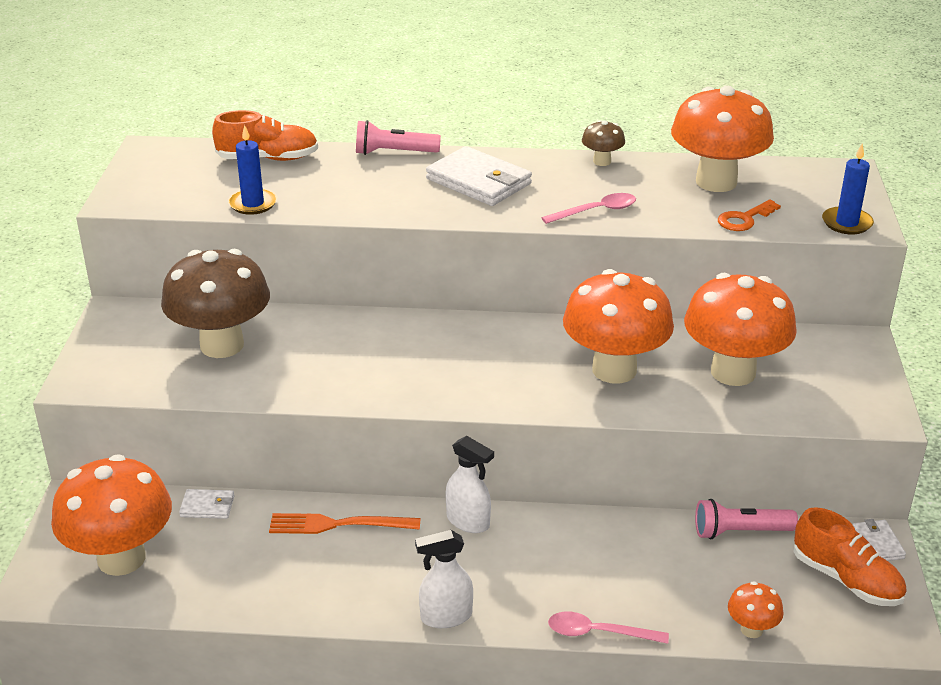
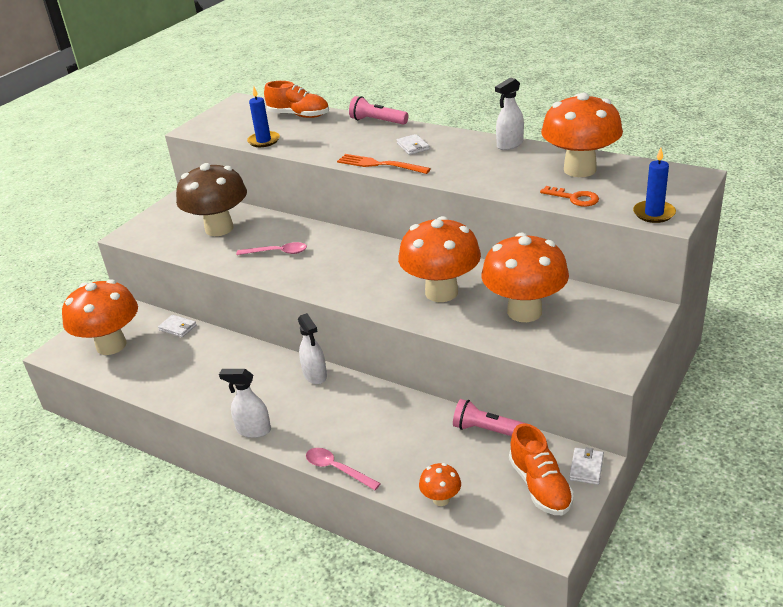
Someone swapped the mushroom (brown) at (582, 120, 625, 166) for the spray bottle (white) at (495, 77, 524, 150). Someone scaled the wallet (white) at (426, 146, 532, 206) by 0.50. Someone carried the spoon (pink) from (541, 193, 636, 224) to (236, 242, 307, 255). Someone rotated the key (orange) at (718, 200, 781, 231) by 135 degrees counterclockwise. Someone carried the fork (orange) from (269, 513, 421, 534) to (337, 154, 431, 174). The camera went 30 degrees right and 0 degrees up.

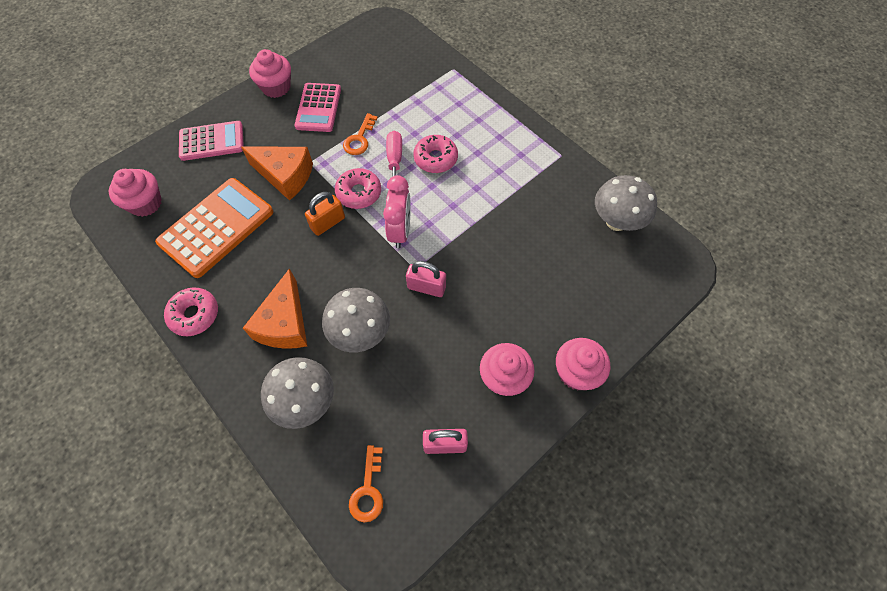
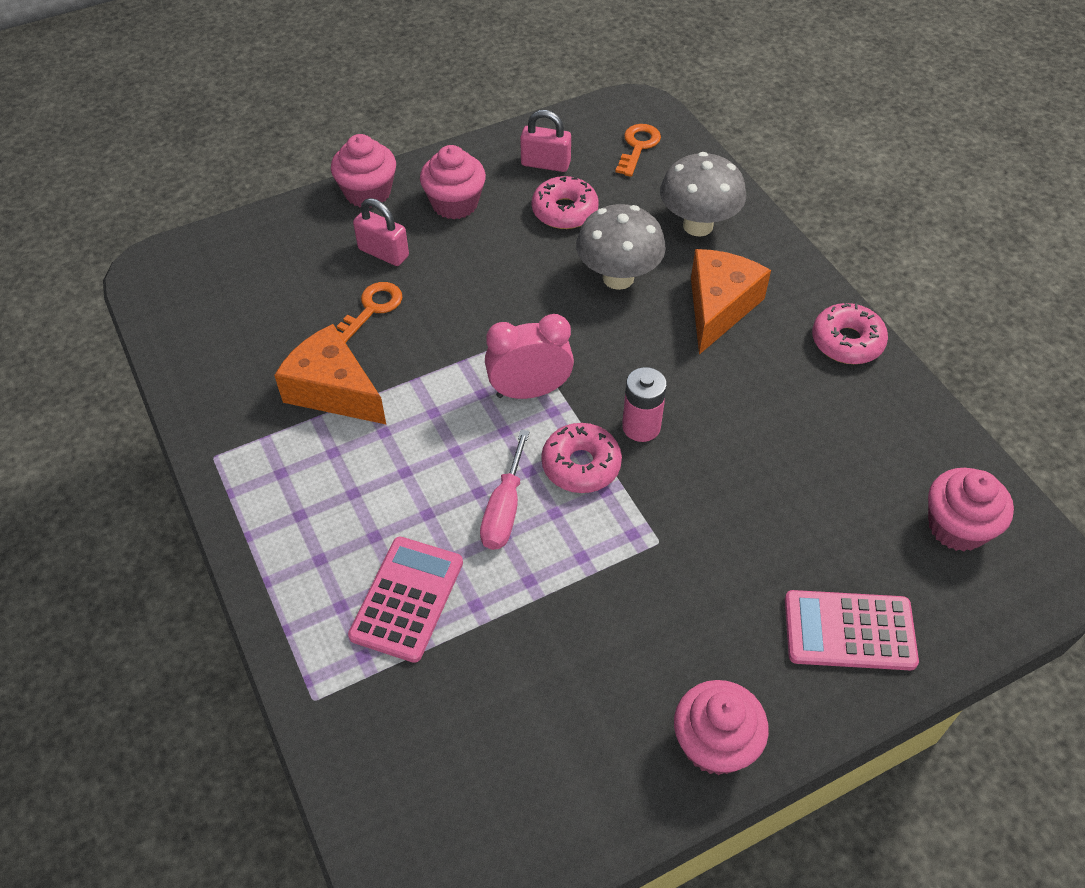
Someone carried the calculator (pink) from (295, 83, 341, 132) to (348, 537, 463, 663). Someone carried the key (orange) from (343, 113, 378, 155) to (337, 282, 403, 343). Someone carried the donut (pink) from (413, 135, 458, 173) to (532, 176, 599, 229). Someone carried the cheese (orange) from (241, 147, 313, 201) to (274, 324, 386, 424). Someone rotated the clock (pink) at (383, 175, 411, 249) by 60 degrees clockwise. Someone took away the mushroom (grey) at (595, 175, 657, 231). Someone took away the calculator (orange) at (155, 178, 273, 278). Someone swapped the padlock (orange) at (305, 192, 345, 236) for the battery (pink) at (622, 367, 667, 442). Someone carried the padlock (pink) from (406, 261, 446, 297) to (353, 198, 409, 266). The camera went 165 degrees left and 10 degrees down.

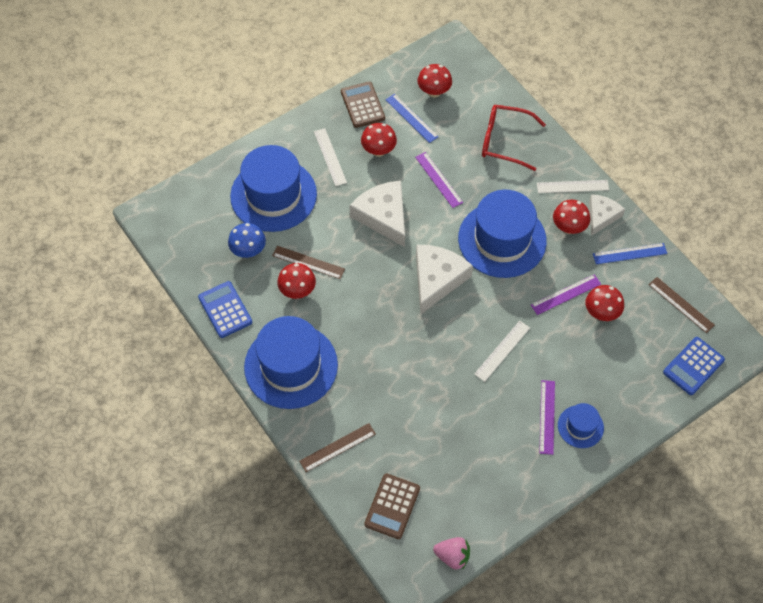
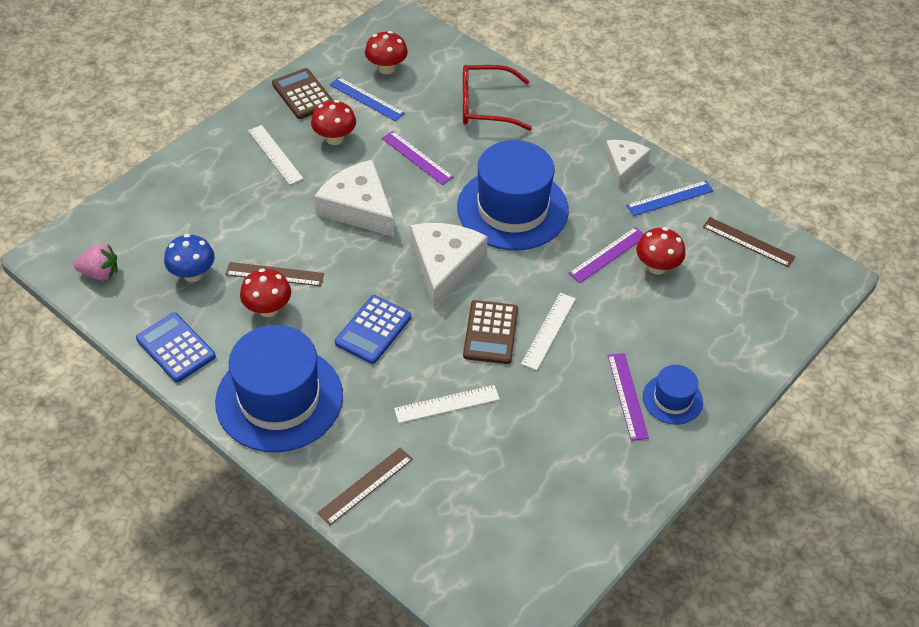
Someone took away the hat (blue) at (230, 145, 317, 232). Someone carried the ruler (white) from (537, 180, 609, 193) to (394, 385, 500, 423). Someone took away the mushroom (red) at (553, 200, 590, 234). Someone carried the calculator (blue) from (663, 337, 725, 395) to (335, 295, 411, 364). Someone carried the calculator (brown) from (364, 473, 420, 539) to (463, 300, 518, 364). Someone carried the strawberry (pink) from (433, 537, 470, 570) to (74, 244, 118, 281). The camera went 15 degrees left and 10 degrees down.

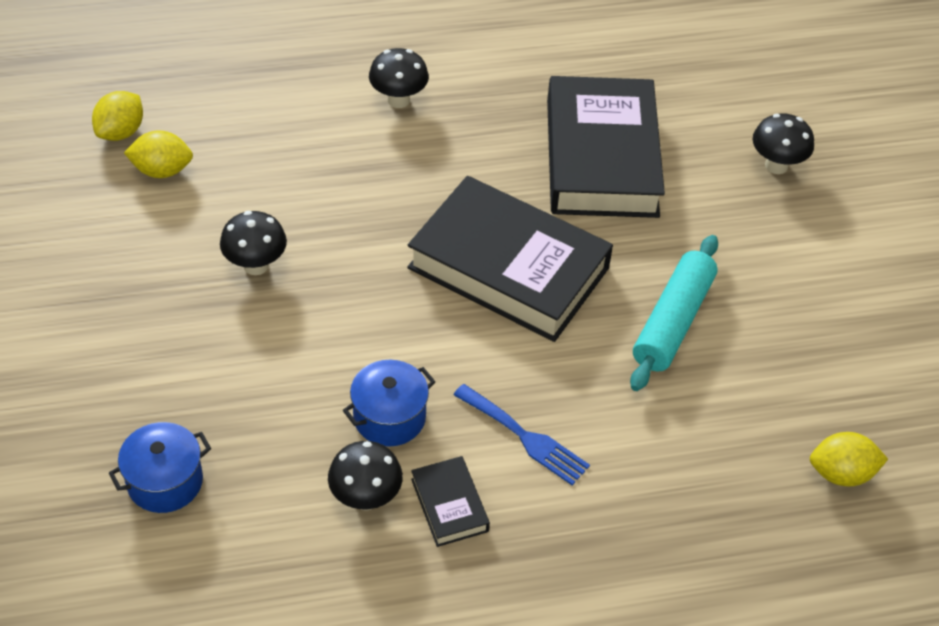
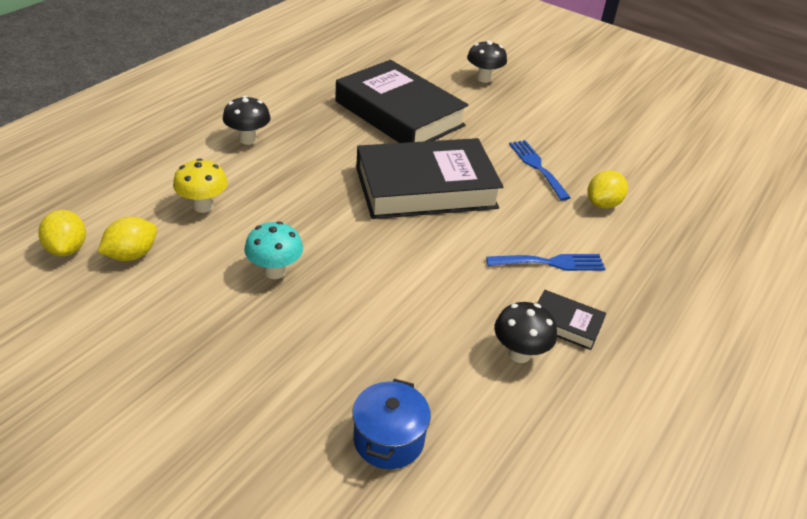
Someone repainted the mushroom (black) at (220, 211, 287, 275), which became the mushroom (turquoise) at (244, 221, 303, 279). Someone swapped the rolling pin (turquoise) at (630, 235, 718, 391) for the fork (blue) at (509, 140, 571, 201). Someone took away the pot (blue) at (343, 360, 435, 446). Someone carried the lemon (yellow) from (810, 432, 888, 487) to (587, 170, 628, 209). Someone put down the mushroom (yellow) at (173, 158, 228, 213). The camera went 45 degrees left and 10 degrees down.

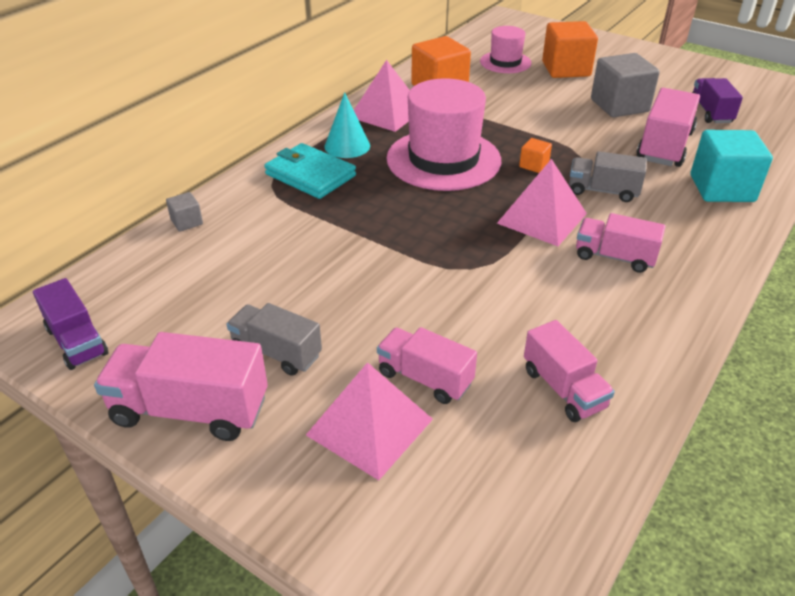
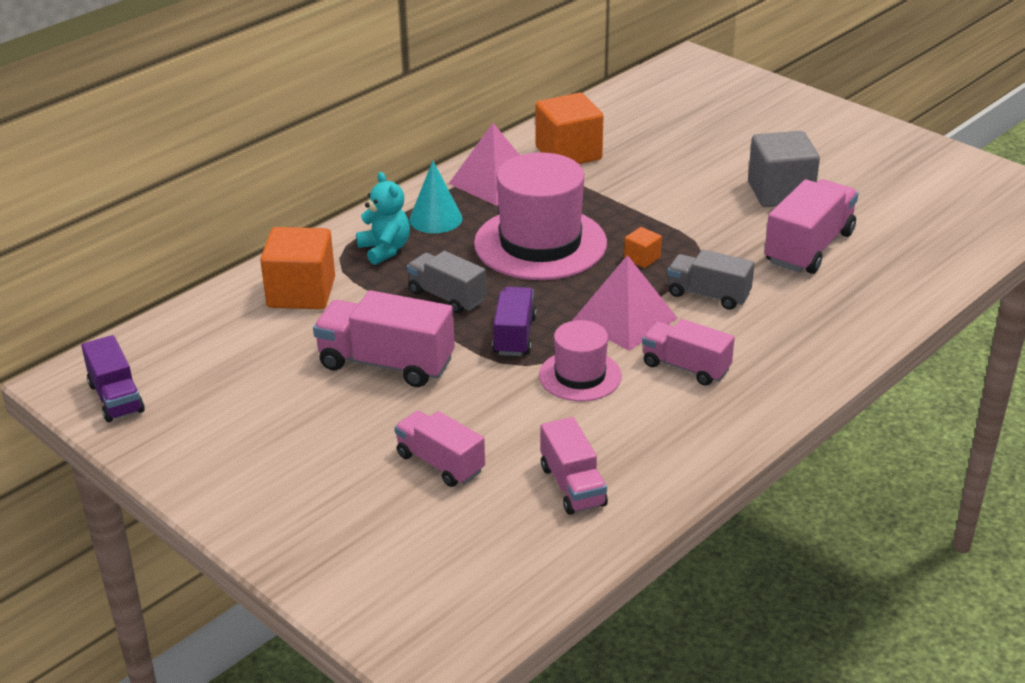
Someone carried the cube (orange) from (542, 21, 598, 78) to (260, 227, 335, 309). Someone carried the hat (pink) from (480, 26, 531, 73) to (539, 320, 622, 401). Someone carried the truck (purple) from (692, 78, 743, 123) to (492, 287, 537, 356). Someone took away the cube (turquoise) at (691, 130, 773, 202). Someone swapped the wallet (turquoise) at (264, 143, 356, 199) for the teddy bear (turquoise) at (356, 172, 410, 265). Someone took away the cube (grey) at (166, 192, 203, 232). Someone carried the truck (grey) from (226, 303, 322, 376) to (407, 251, 486, 314). Someone carried the truck (pink) from (94, 332, 268, 441) to (313, 290, 455, 387). Someone took away the pyramid (pink) at (306, 362, 433, 480). The camera went 10 degrees right and 5 degrees down.

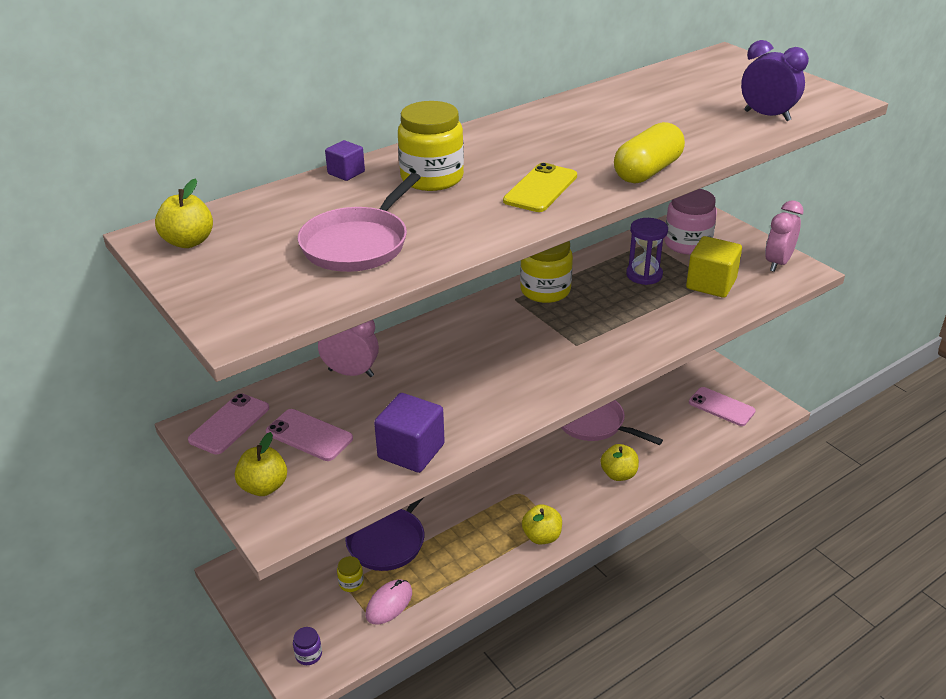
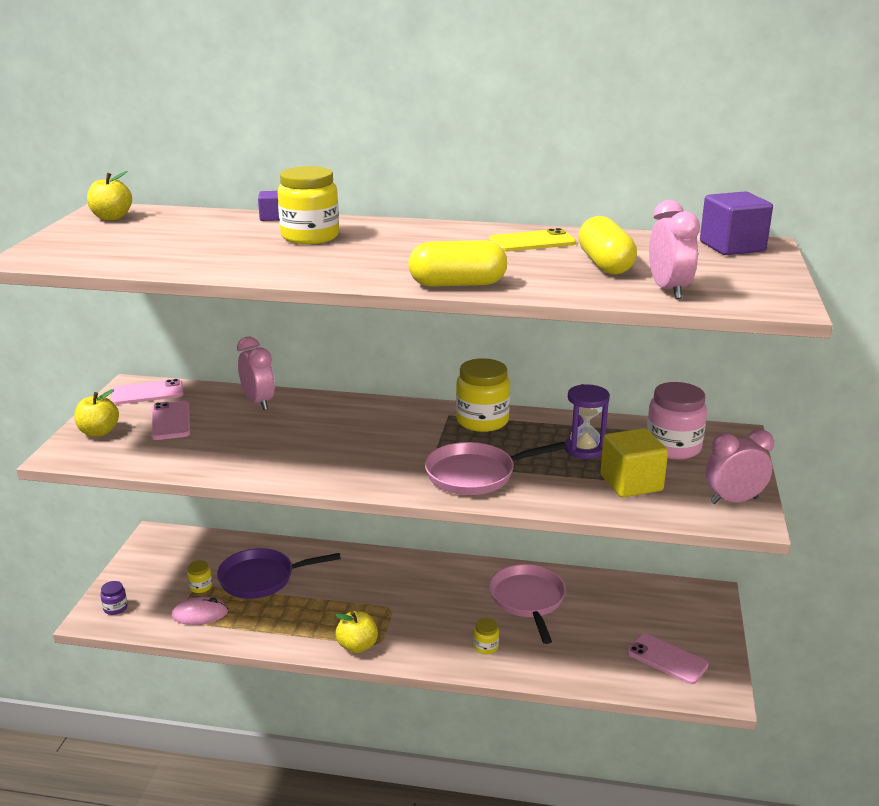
Someone repainted the clock (purple) at (741, 40, 809, 121), which became the clock (pink) at (649, 200, 700, 299). Someone carried the phone (yellow) from (503, 163, 577, 212) to (489, 228, 576, 252). Someone carried the pan (pink) from (298, 173, 421, 272) to (425, 442, 567, 495). Someone rotated the phone (pink) at (689, 387, 756, 426) by 45 degrees counterclockwise. Someone carried the cube (purple) from (374, 393, 445, 473) to (700, 191, 773, 255). Someone swapped the apple (yellow) at (600, 444, 639, 481) for the jar (yellow) at (474, 618, 499, 654). Someone put down the capsule (yellow) at (578, 216, 637, 275). The camera went 45 degrees right and 10 degrees down.

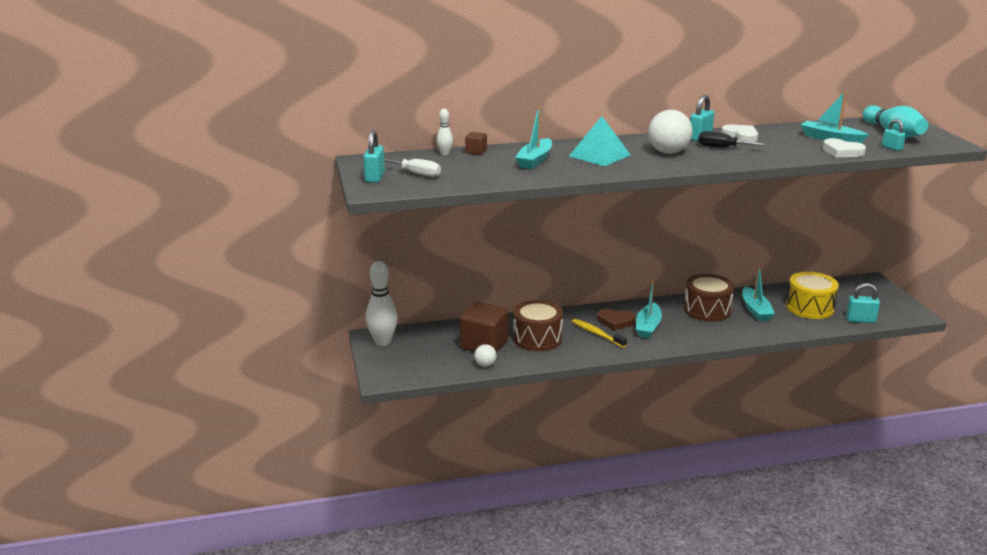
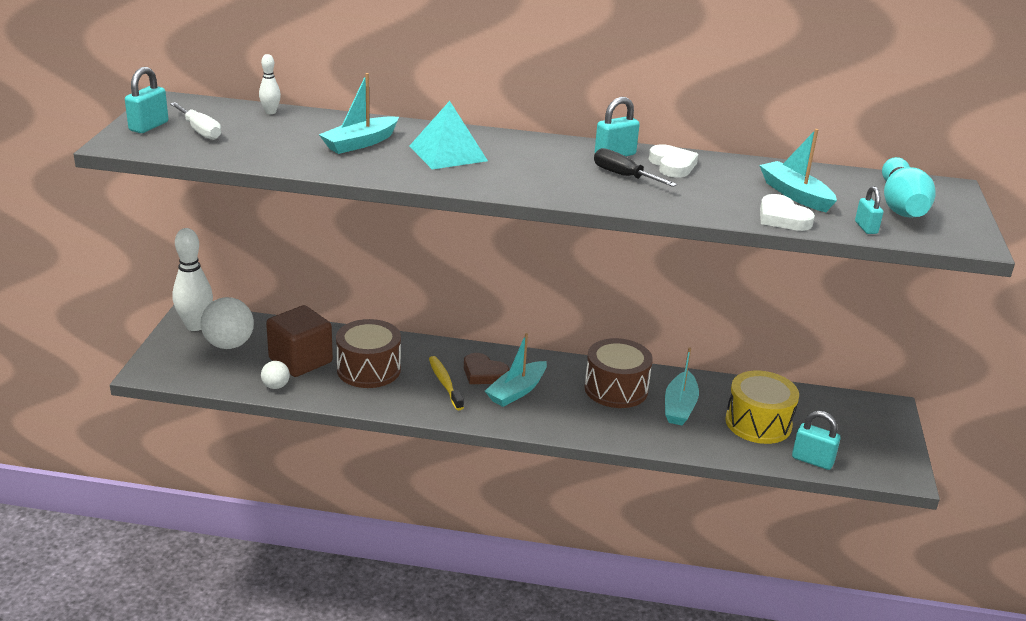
Someone carried the ball (white) from (648, 110, 693, 154) to (201, 297, 254, 349). Someone took away the cube (brown) at (465, 132, 487, 155). The camera went 20 degrees right and 5 degrees up.

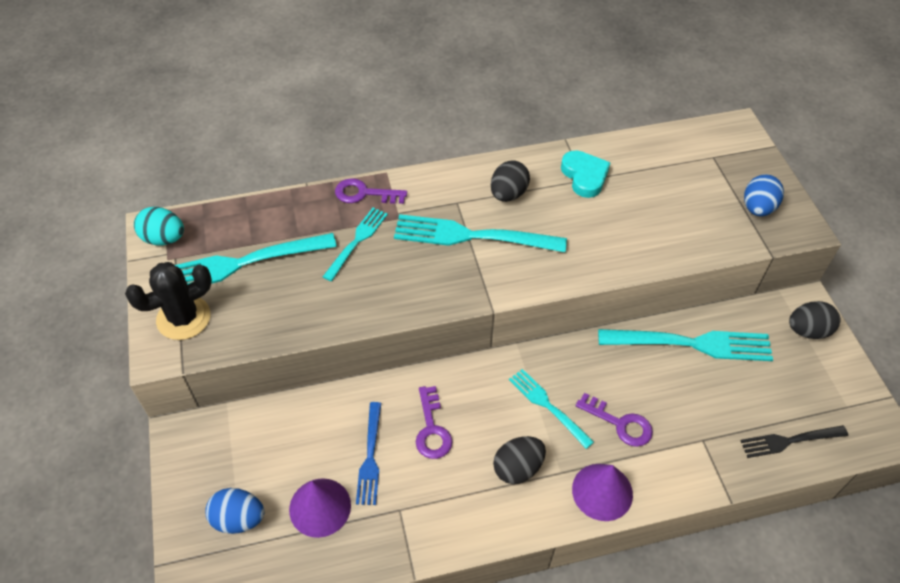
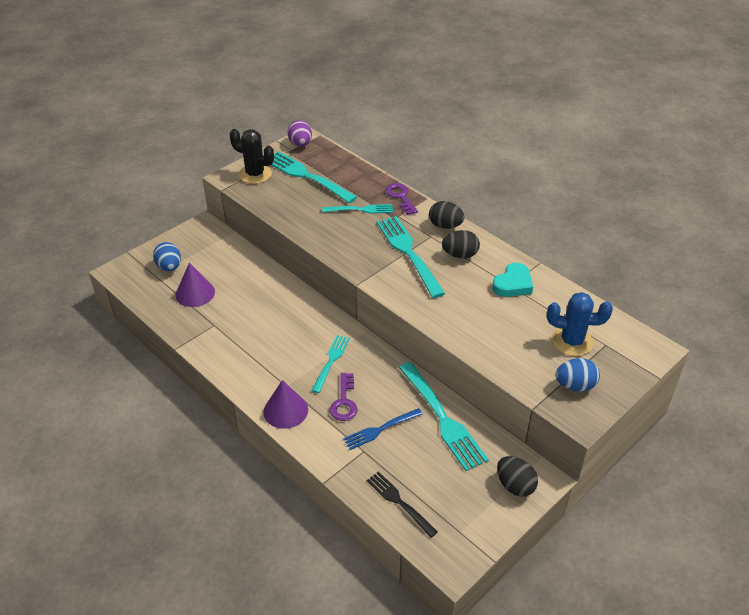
Someone repainted the egg (turquoise) at (134, 207, 184, 246), which became the egg (purple) at (287, 120, 312, 147). Someone took away the key (purple) at (416, 386, 453, 459). Someone carried the fork (blue) from (356, 402, 381, 505) to (343, 408, 423, 450). Someone carried the egg (black) from (493, 436, 546, 484) to (429, 201, 465, 229). Someone put down the cactus (blue) at (547, 292, 613, 356). The camera went 60 degrees right and 10 degrees down.

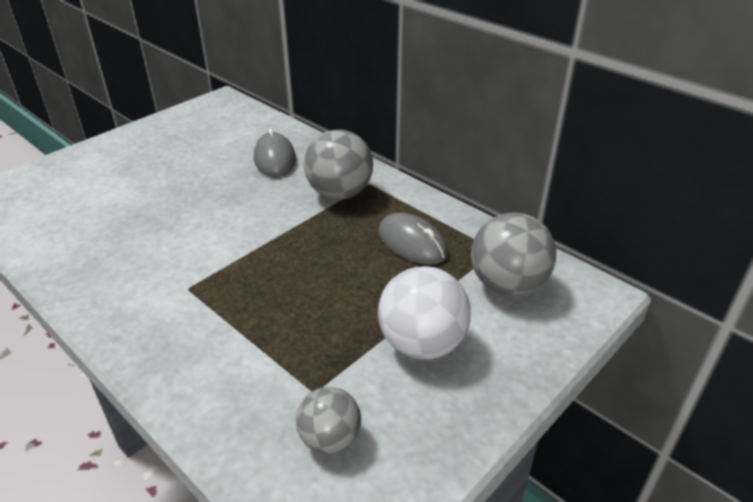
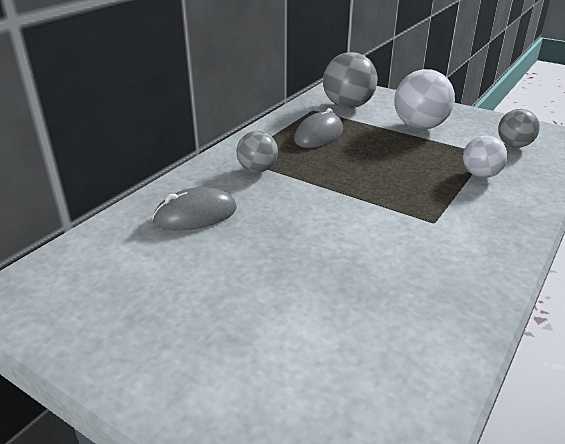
Someone scaled the ball (grey) at (304, 129, 373, 200) by 0.62. Someone put down the ball (white) at (463, 136, 508, 178). The camera went 100 degrees left and 5 degrees down.

